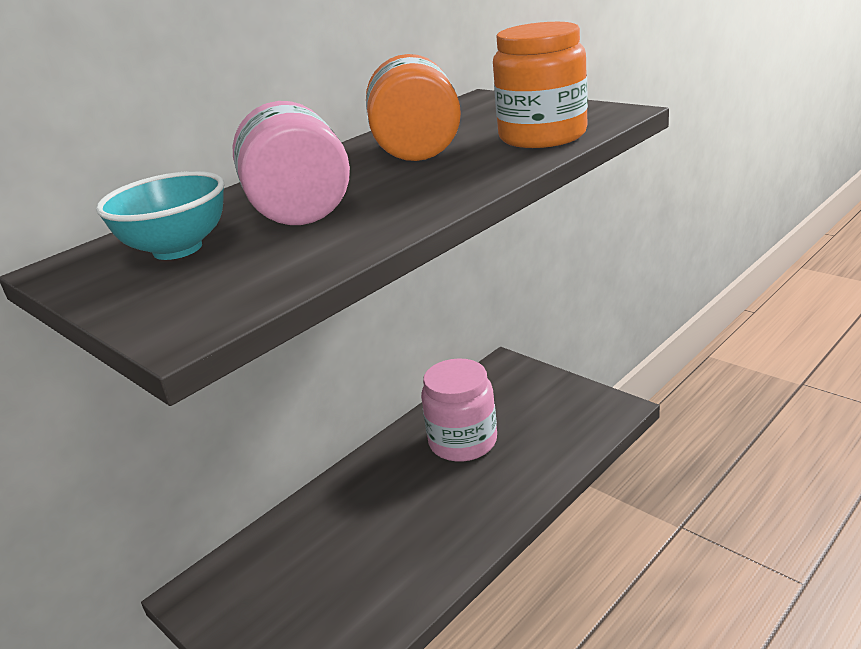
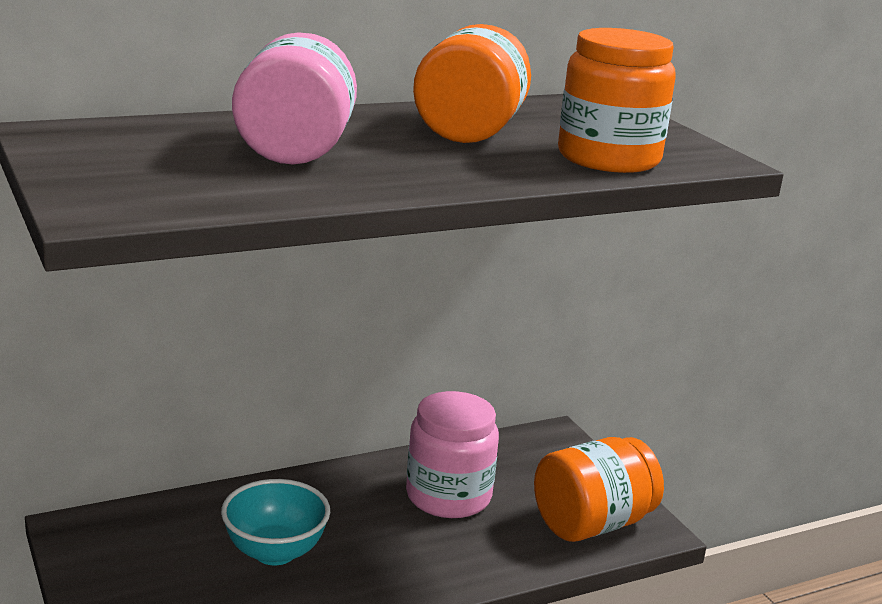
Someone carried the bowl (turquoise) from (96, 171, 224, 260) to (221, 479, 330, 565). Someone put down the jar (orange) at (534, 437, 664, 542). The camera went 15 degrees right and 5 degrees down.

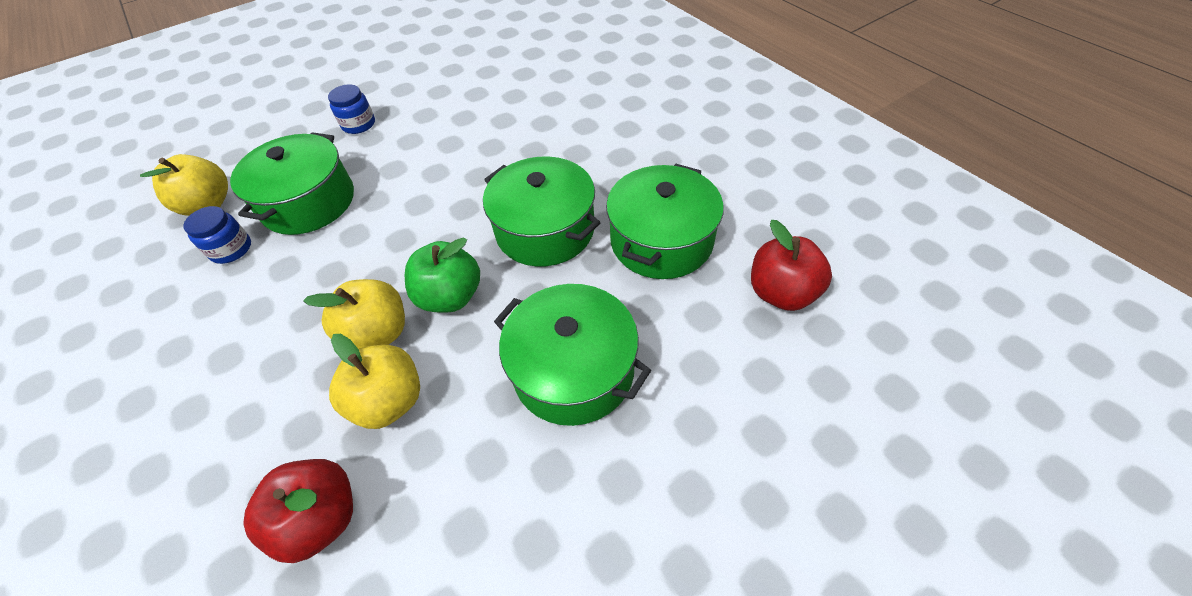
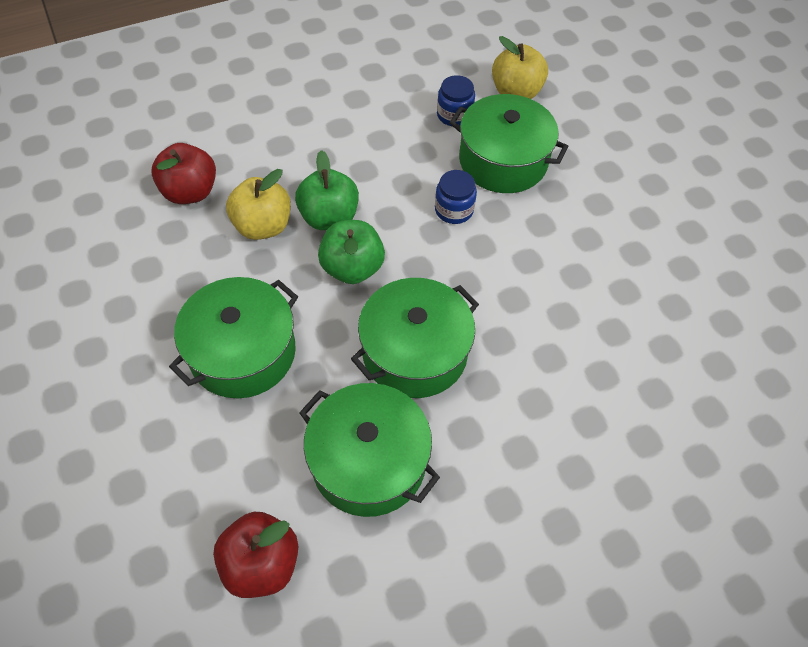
Someone carried the jar (blue) from (328, 84, 375, 134) to (435, 170, 477, 224). Someone repainted the apple (yellow) at (303, 279, 405, 349), which became the apple (green) at (295, 150, 359, 230). The camera went 95 degrees right and 5 degrees up.

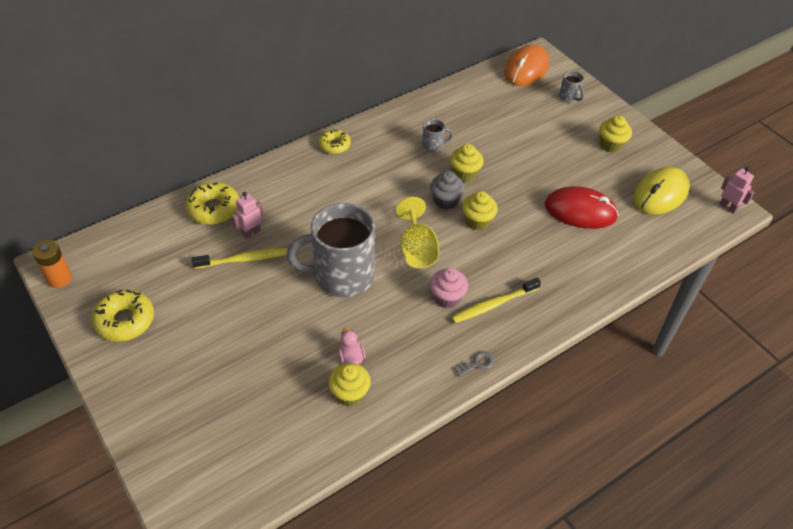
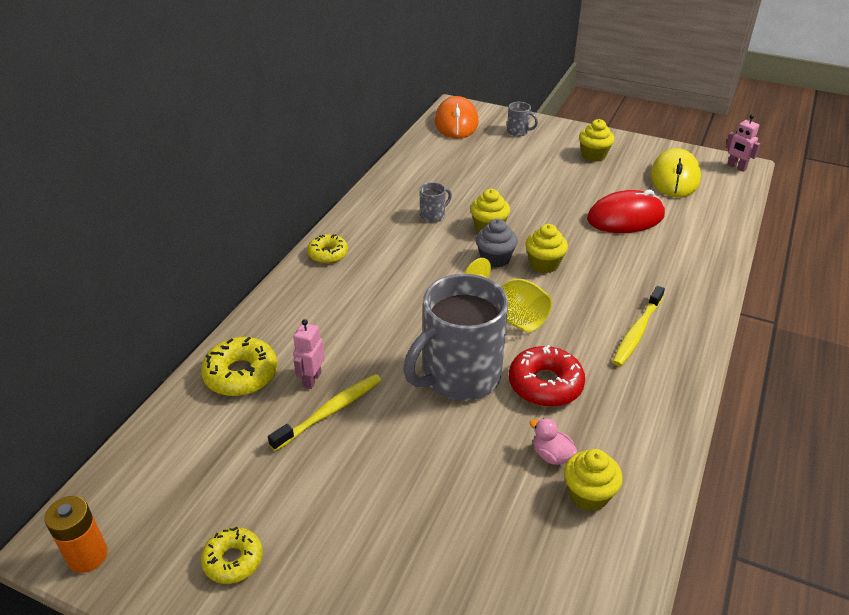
Someone rotated the robot (pink) at (719, 167, 754, 214) by 150 degrees counterclockwise. Someone took away the cupcake (pink) at (430, 268, 468, 308). Someone scaled the donut (yellow) at (92, 290, 154, 342) by 0.65. Someone took away the key (grey) at (454, 351, 494, 377). Someone put down the donut (red) at (509, 345, 585, 407). The camera went 30 degrees left and 10 degrees down.

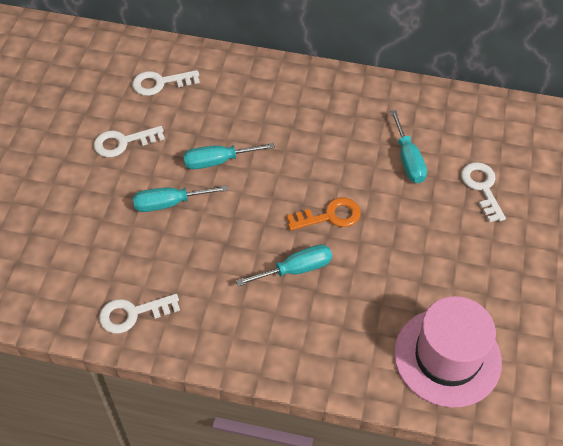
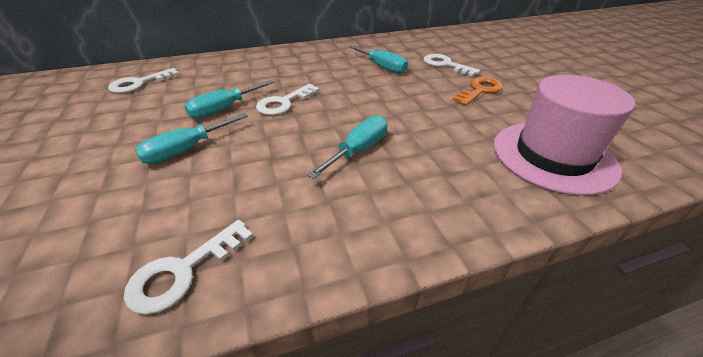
Someone carried the key (white) from (94, 126, 165, 157) to (256, 84, 320, 115). Someone carried the key (orange) from (286, 198, 361, 231) to (452, 77, 503, 106). The camera went 30 degrees left and 15 degrees down.

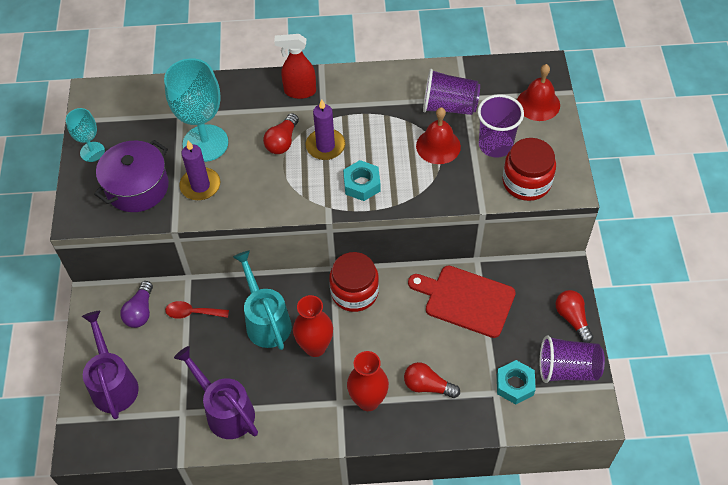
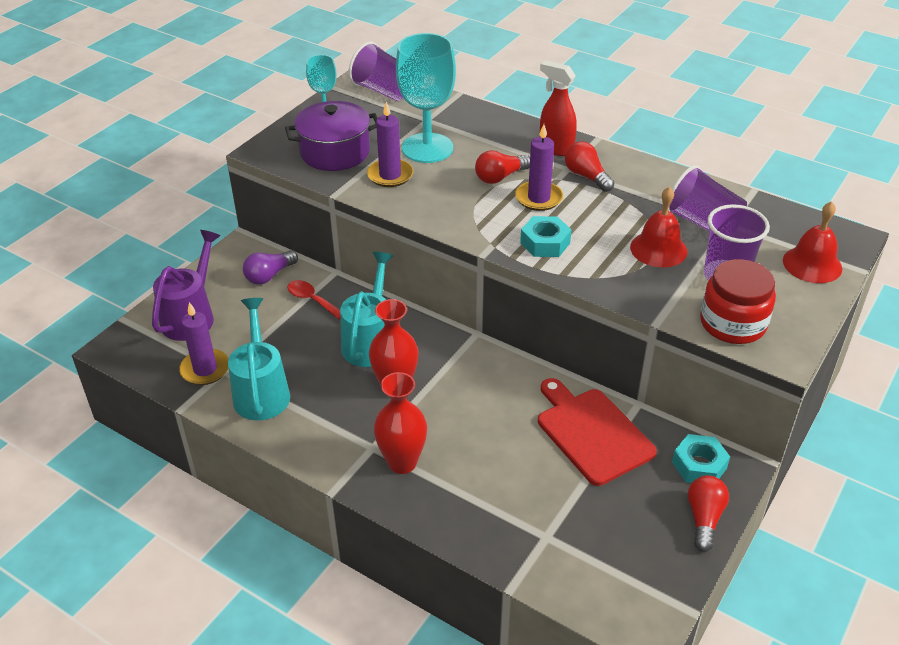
Someone took away the jar (red) at (329, 252, 379, 312). Someone carried the cup (purple) from (540, 335, 605, 383) to (349, 41, 404, 101). Someone repainted the watering can (purple) at (174, 346, 258, 439), which became the watering can (turquoise) at (228, 298, 290, 420). Someone carried the nut (turquoise) from (497, 360, 536, 404) to (672, 434, 730, 483). Someone carried the light bulb (red) from (404, 362, 460, 398) to (565, 141, 615, 192). Someone put down the candle (purple) at (179, 302, 229, 385). The camera went 35 degrees right and 15 degrees down.

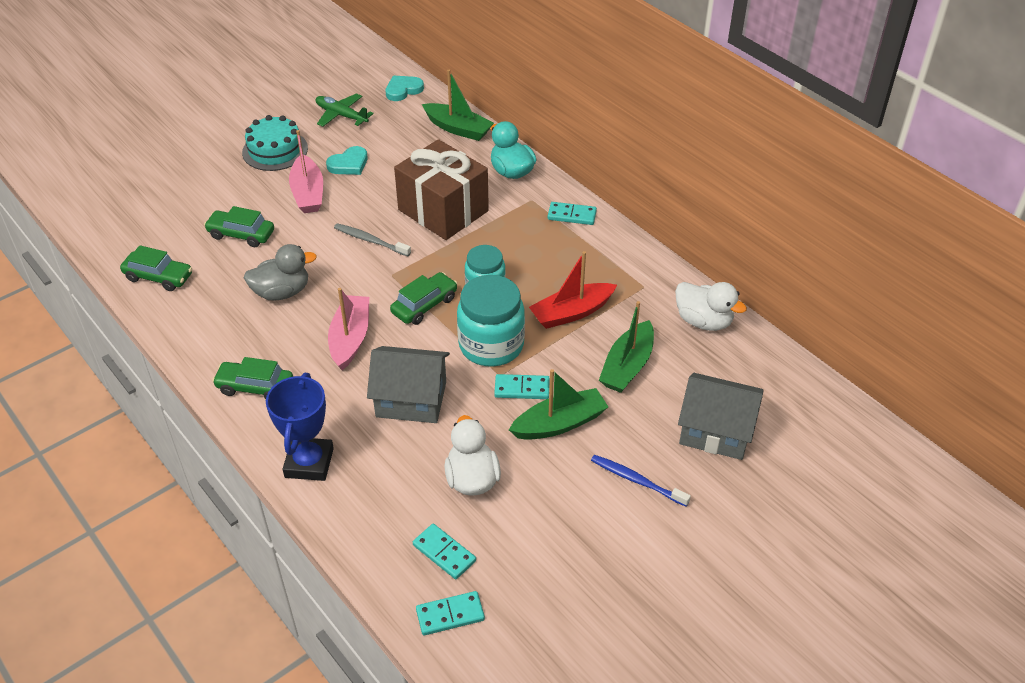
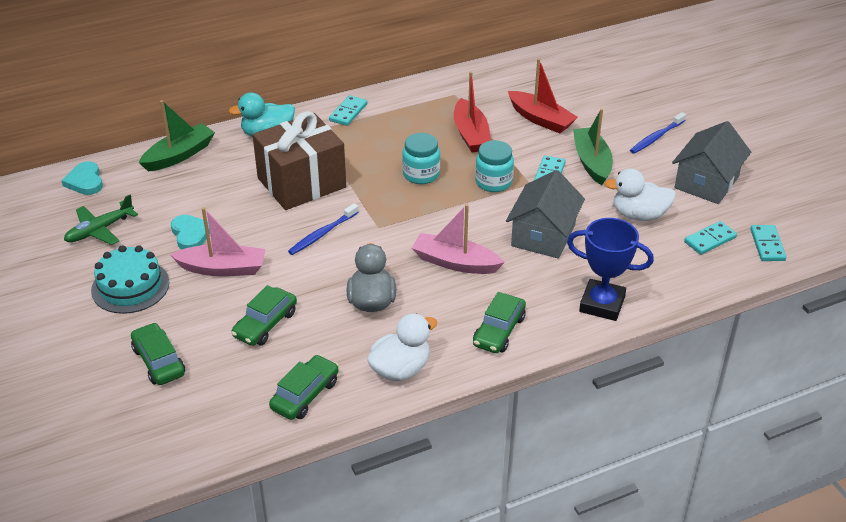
Someone repainted the toothbrush (grey) at (334, 223, 411, 256), which became the toothbrush (blue) at (288, 203, 359, 255). Someone carried the car (green) from (390, 272, 458, 325) to (131, 322, 185, 385). Someone scaled the jar (turquoise) at (457, 275, 525, 367) by 0.64. Someone carried the duck (white) from (675, 282, 747, 331) to (367, 313, 437, 381). Someone repainted the boat (green) at (599, 301, 654, 393), which became the boat (red) at (508, 58, 578, 133). Someone carried the house (grey) from (678, 373, 764, 460) to (672, 121, 751, 204). The camera went 75 degrees left and 5 degrees down.

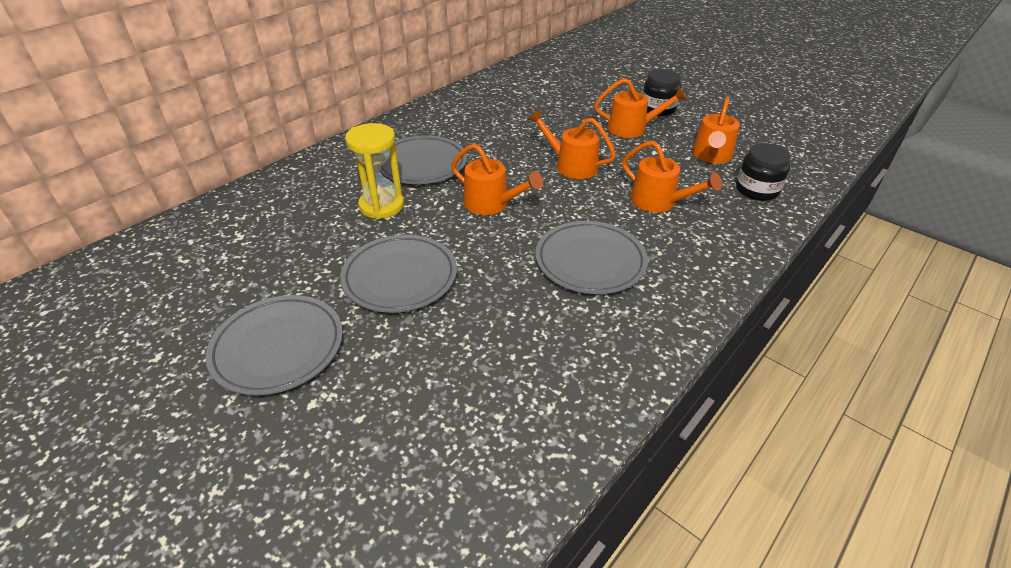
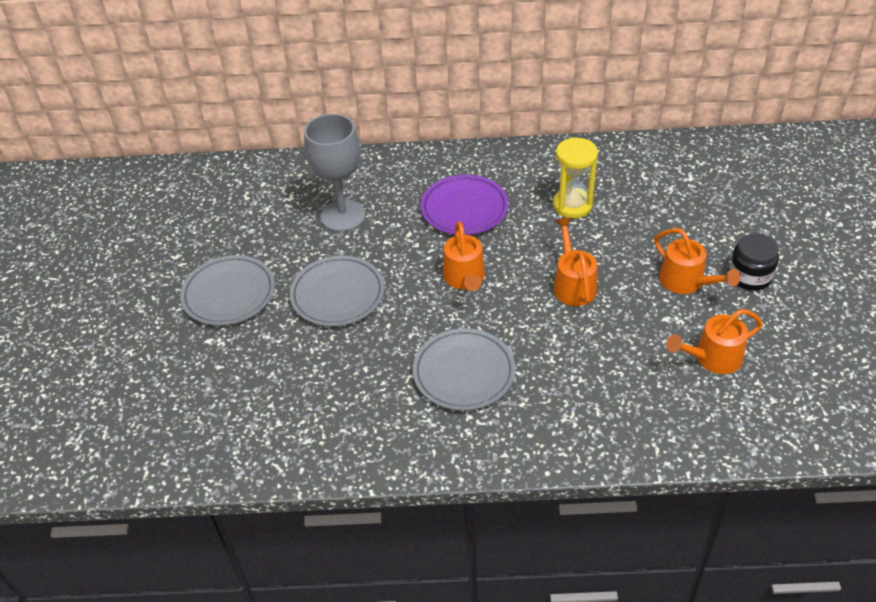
Someone carried the hourglass (yellow) from (345, 123, 404, 219) to (553, 137, 598, 218). Someone repainted the plate (grey) at (379, 136, 467, 184), which became the plate (purple) at (421, 175, 509, 235). Someone took away the watering can (orange) at (622, 141, 722, 212). Someone took away the jar (black) at (736, 143, 791, 201). Someone put down the goblet (grey) at (304, 114, 365, 232). The camera went 50 degrees right and 5 degrees up.

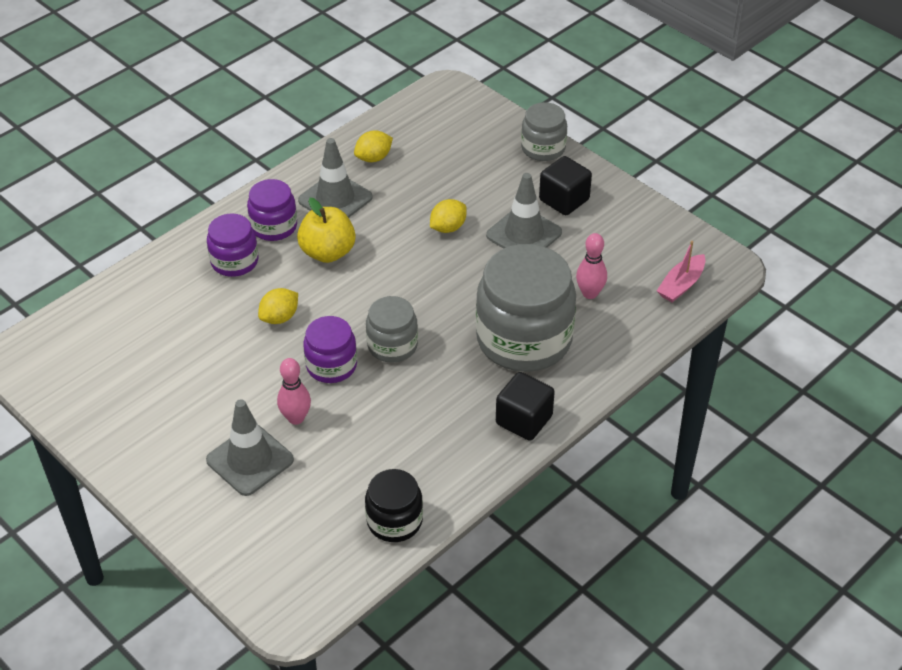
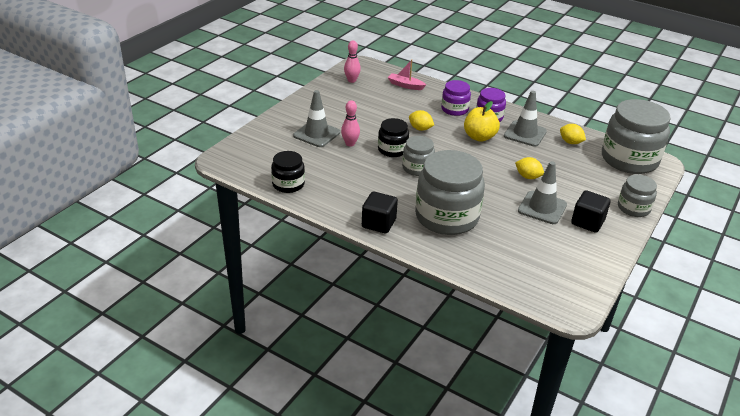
Someone carried the bowling pin (pink) from (576, 233, 607, 299) to (344, 41, 361, 83). Someone carried the boat (pink) from (657, 241, 706, 302) to (388, 59, 426, 90). Someone repainted the jar (purple) at (303, 316, 357, 383), which became the jar (black) at (378, 118, 409, 157). Someone put down the jar (grey) at (602, 99, 671, 174). The camera went 75 degrees right and 10 degrees down.

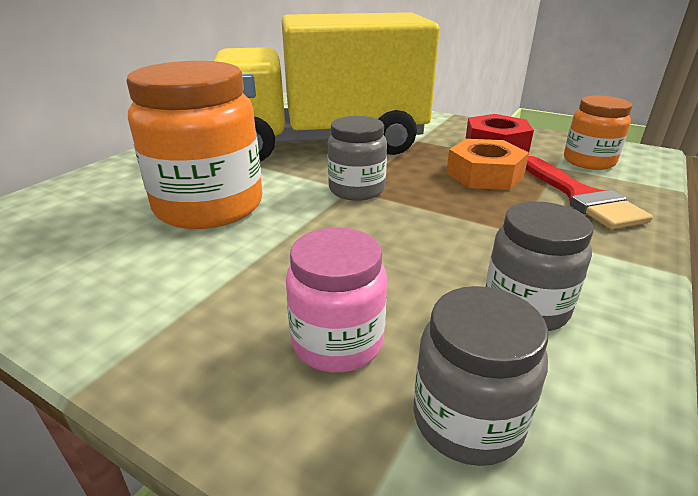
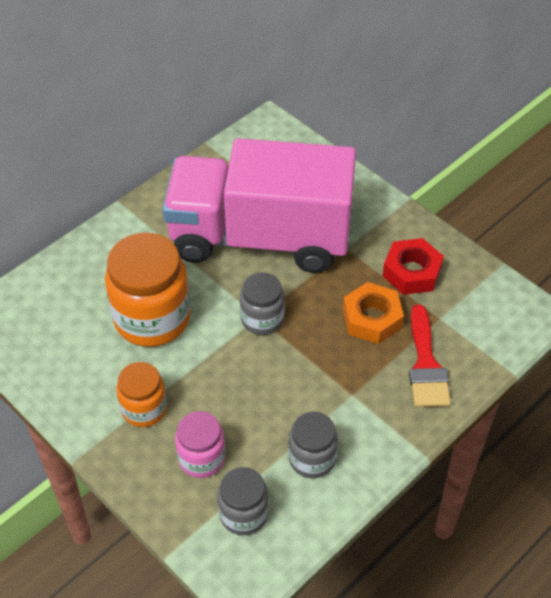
Someone repainted the truck (yellow) at (213, 12, 440, 161), which became the truck (pink) at (162, 138, 356, 273). Someone carried the jar (orange) from (564, 96, 632, 170) to (116, 362, 167, 427). The camera went 15 degrees right and 20 degrees up.

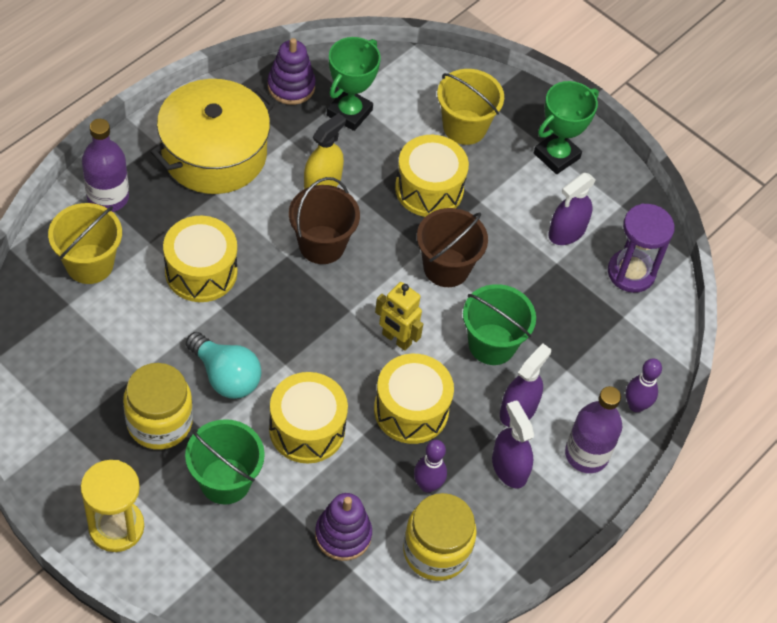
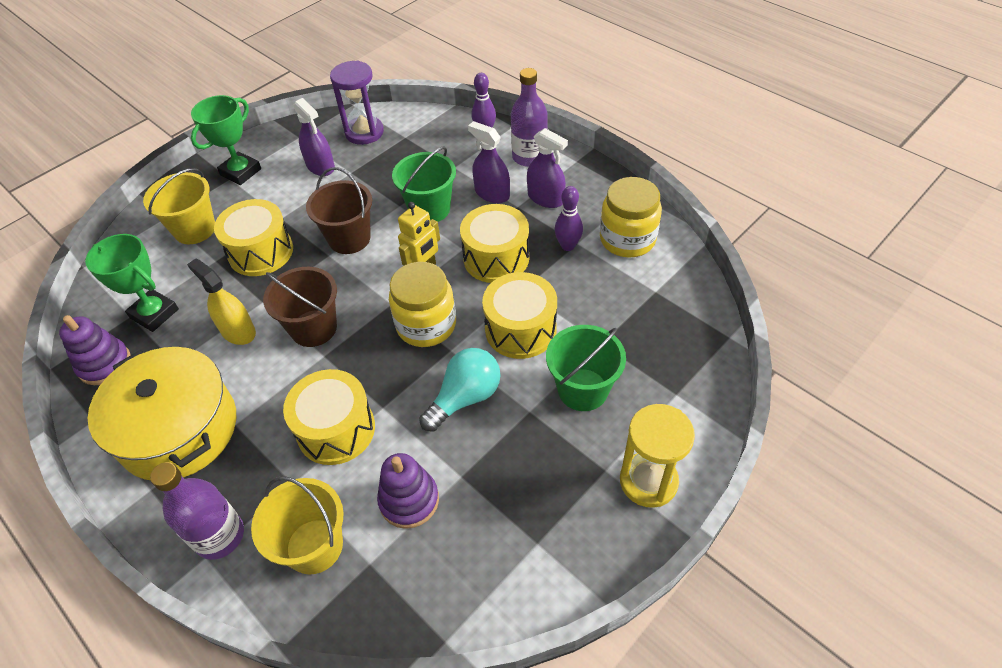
Someone rotated the trophy (green) at (534, 81, 599, 174) by 75 degrees clockwise. Someone carried the jar (yellow) from (123, 363, 193, 450) to (389, 262, 456, 347). Someone rotated the spray bottle (purple) at (492, 400, 534, 489) by 120 degrees counterclockwise. Someone carried the stacking toy (purple) from (315, 493, 372, 561) to (377, 453, 439, 529). The camera went 80 degrees left and 5 degrees down.

